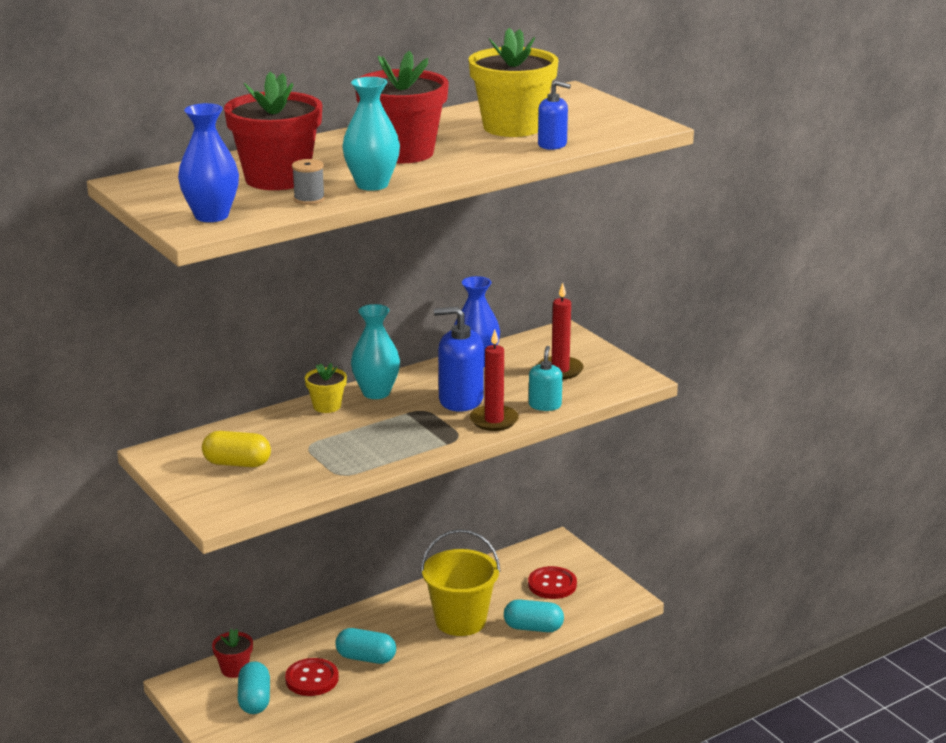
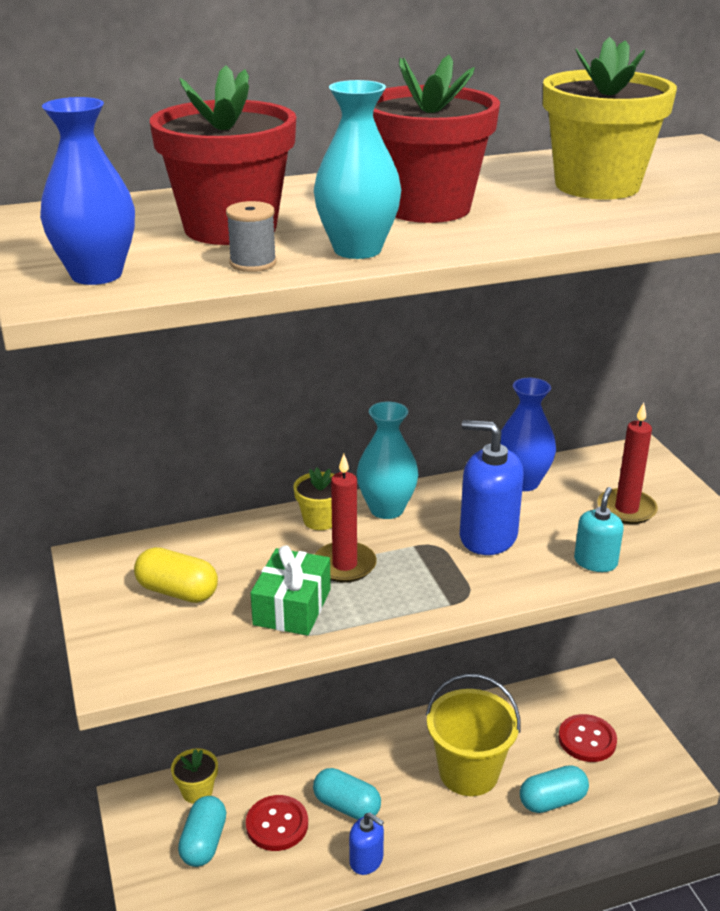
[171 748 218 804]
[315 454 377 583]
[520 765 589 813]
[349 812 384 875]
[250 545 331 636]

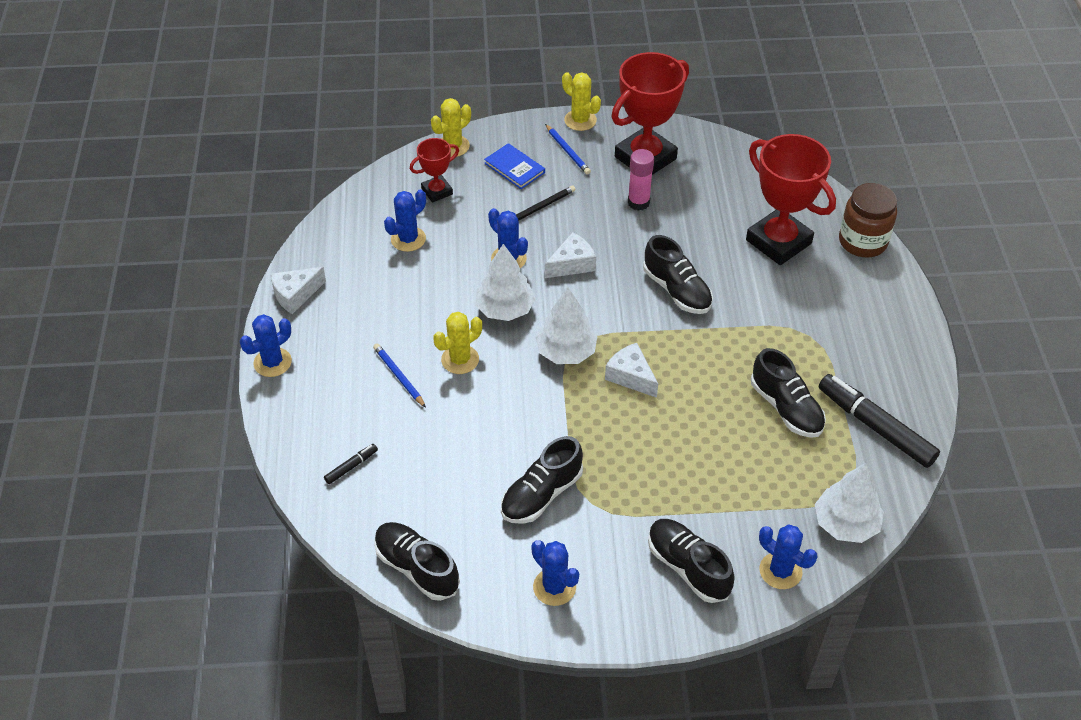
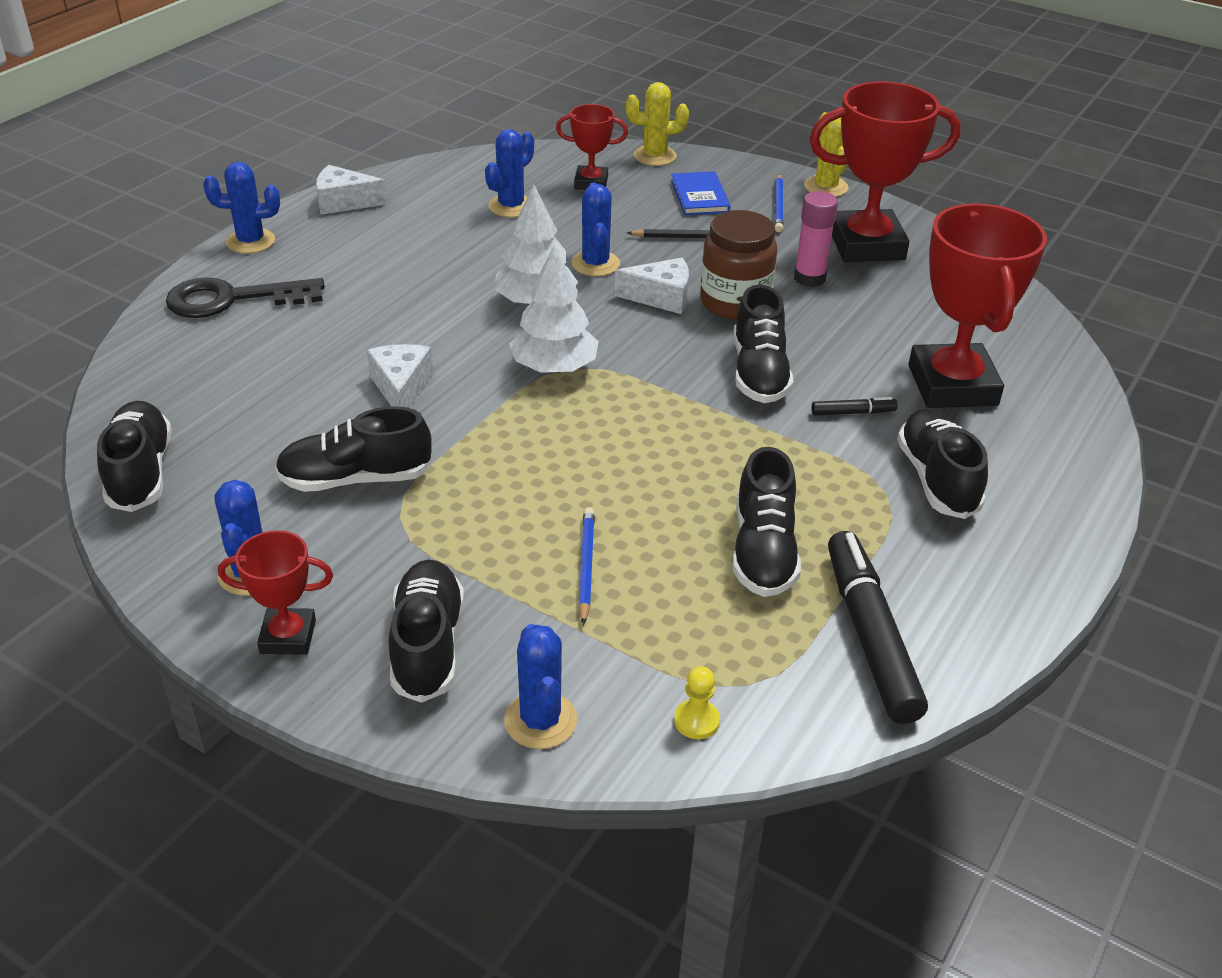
[811 397 898 416]
[578 507 595 625]
[485 129 534 217]
[433 312 482 374] (first image)
[367 344 433 408]
[674 666 720 739]
[700 210 777 319]
[166 278 325 318]
[218 530 333 655]
[897 408 988 519]

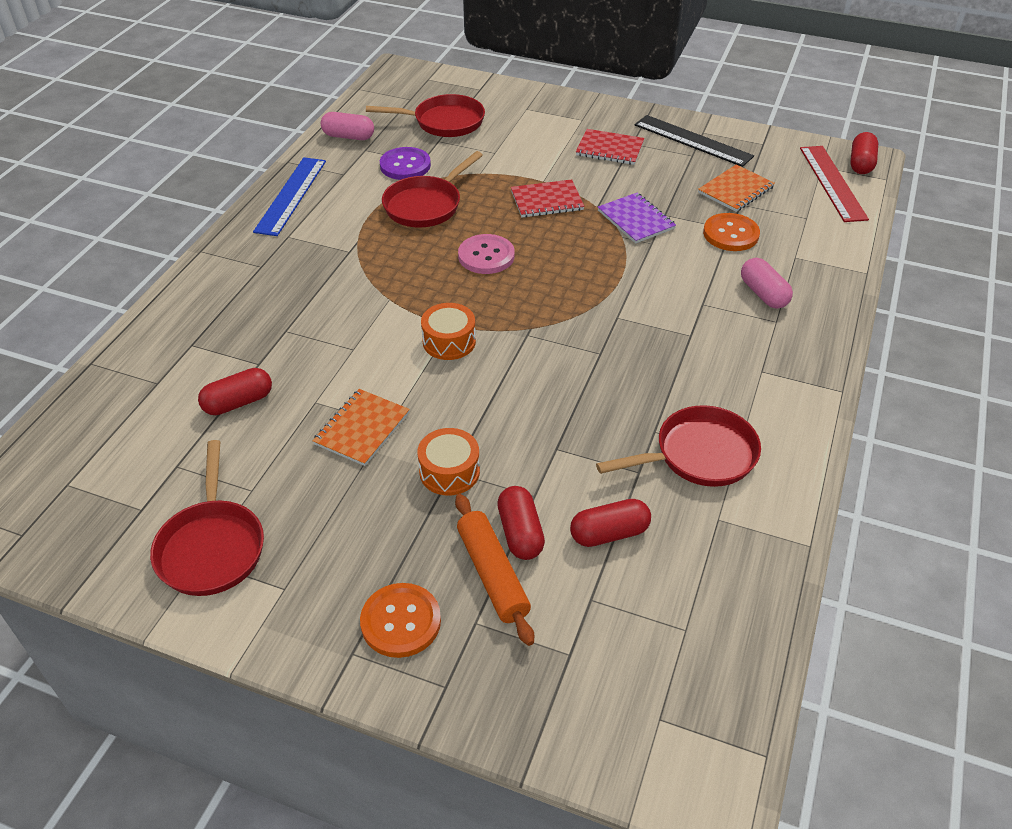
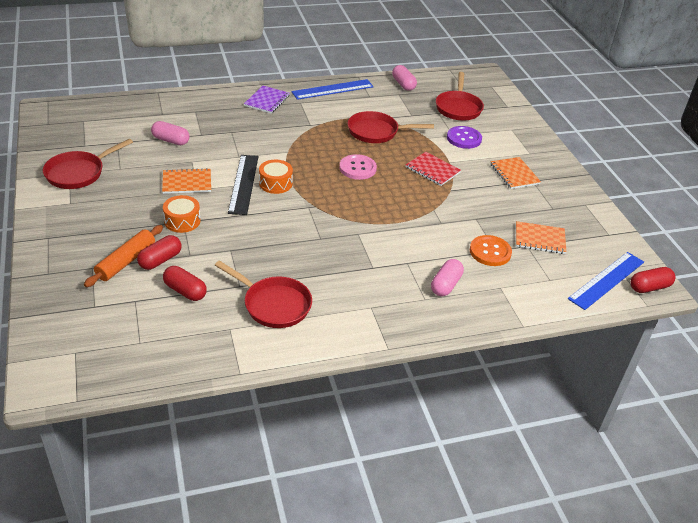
[151 121 190 145]
[360 583 441 658] (first image)
[436 72 484 120]
[447 126 482 149]
[490 157 541 189]
[244 86 290 114]
[228 155 259 215]
[568 252 644 310]

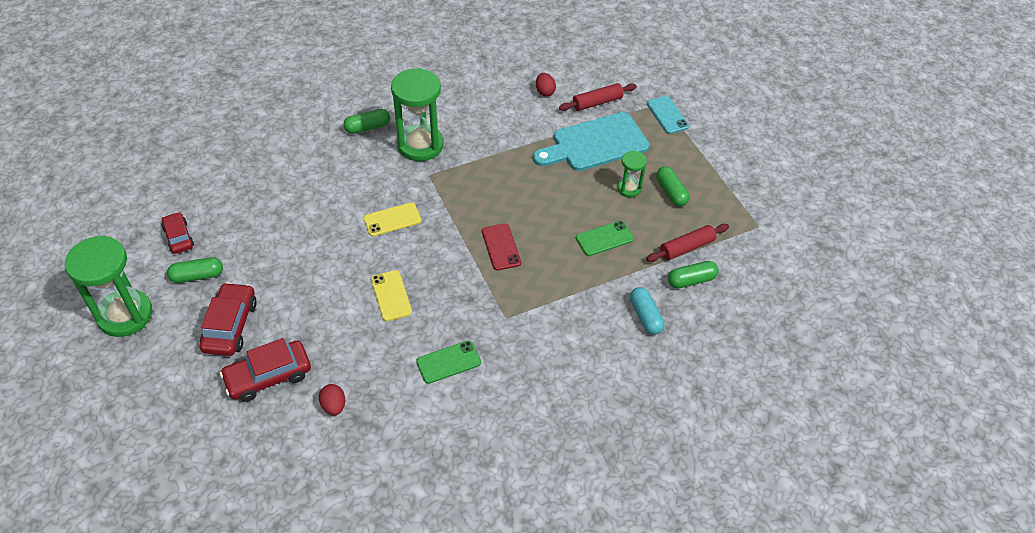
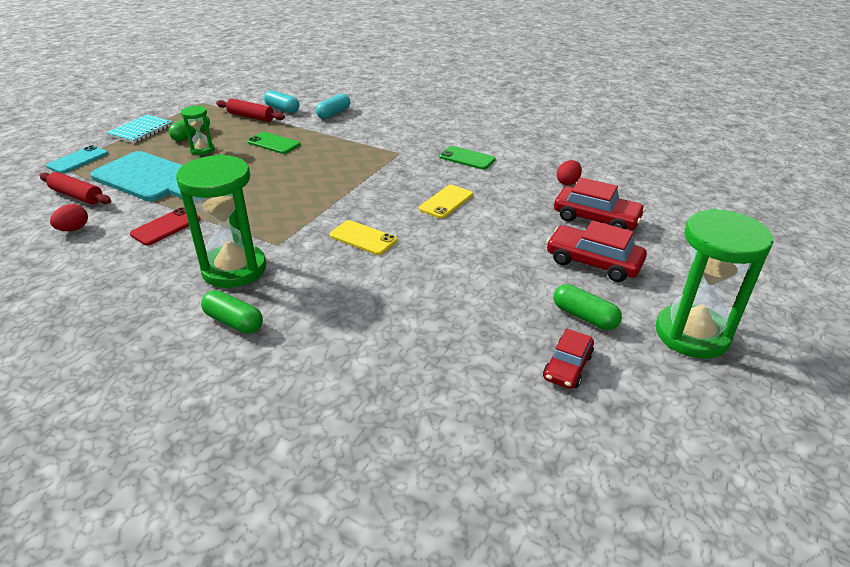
[546 220 647 282]
[130 207 201 245]
[264 90 299 113]
[106 114 173 143]

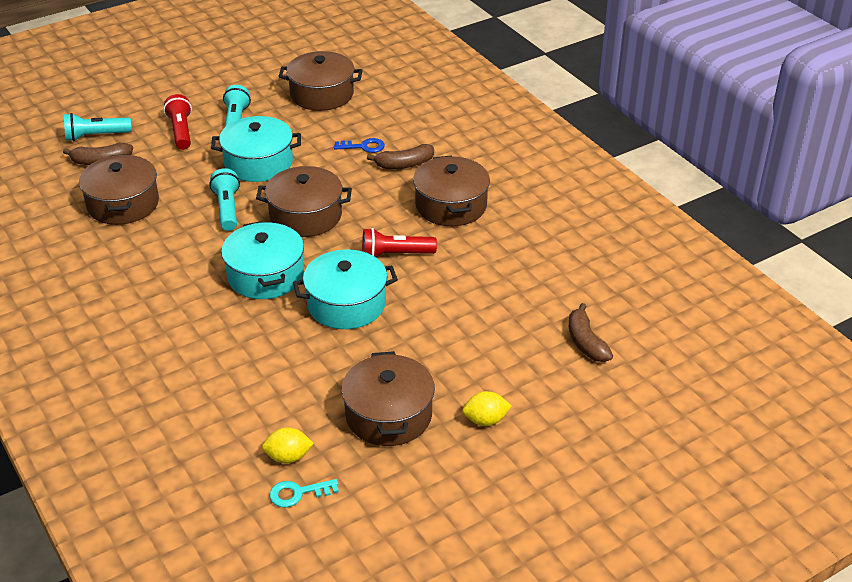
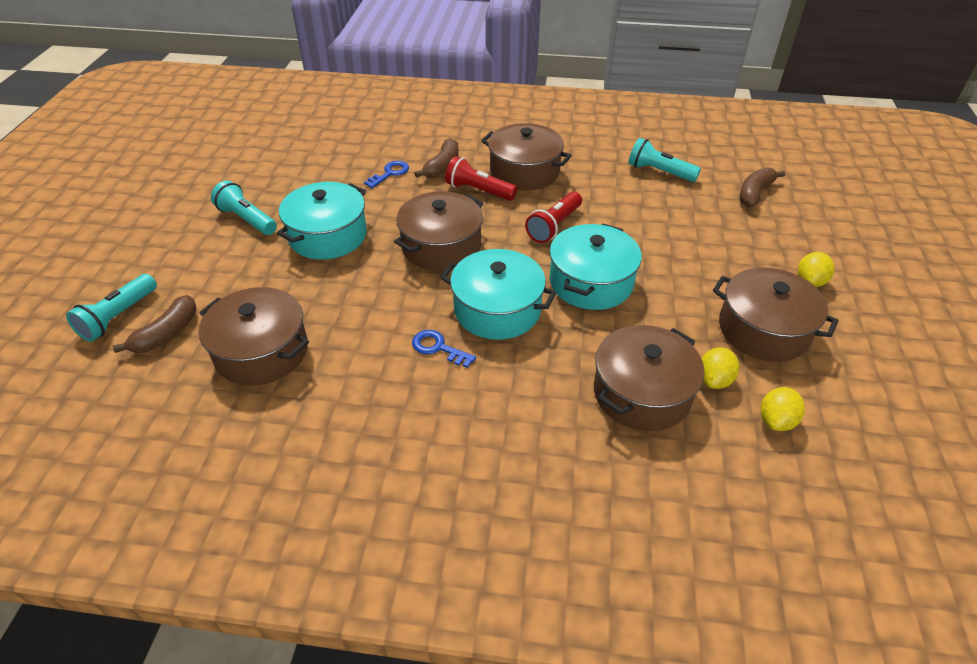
[445 156 517 201]
[628 138 701 182]
[269 479 339 507] (first image)
[594 325 704 431]
[740 168 785 208]
[412 330 476 368]
[701 347 739 389]

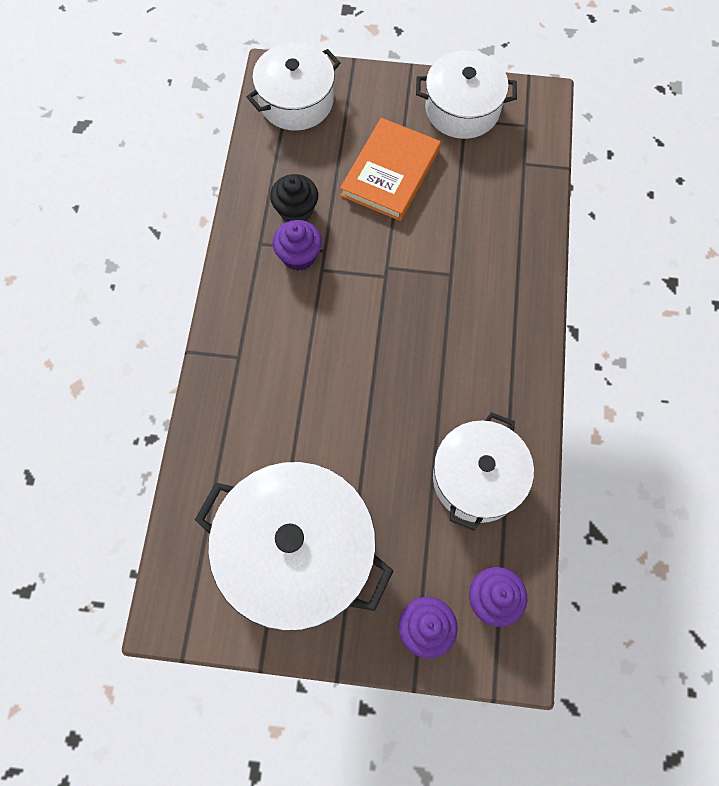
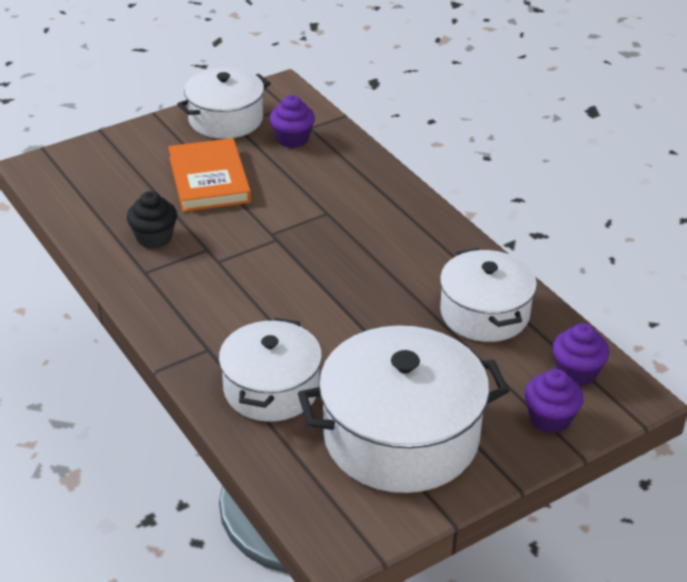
[219 318 322 422]
[270 95 315 148]

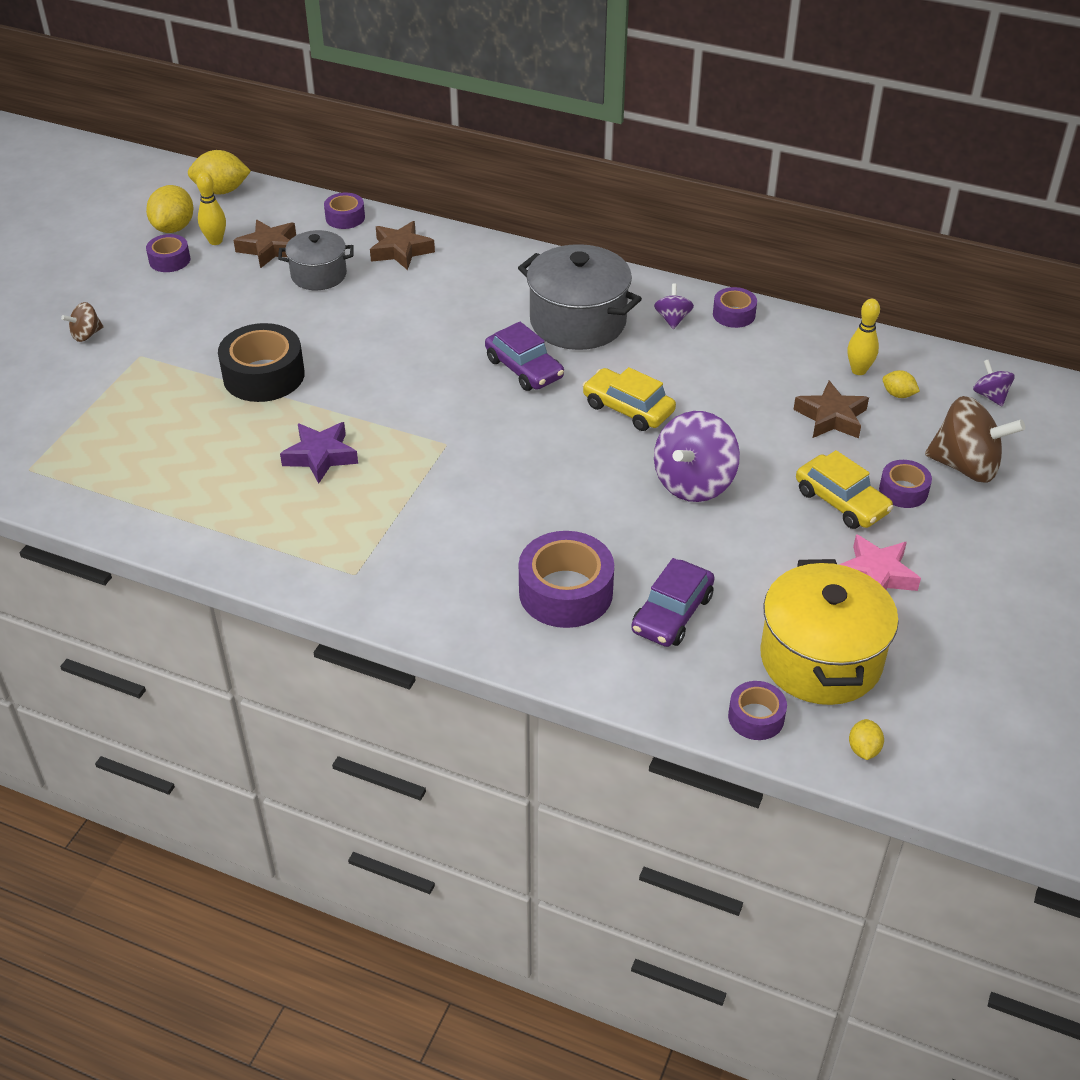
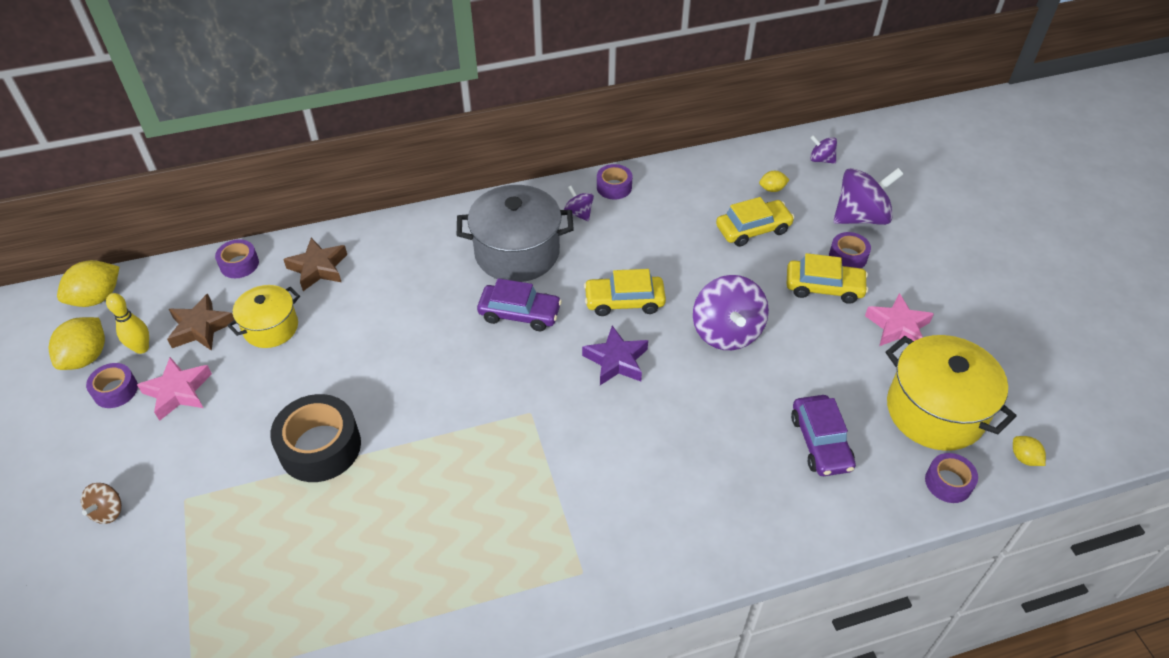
[49 317 105 370]
[227 285 300 348]
[582 326 648 385]
[519 531 614 628] (first image)
[716 197 795 247]
[848 299 880 375] (first image)
[833 168 903 225]
[137 357 212 421]

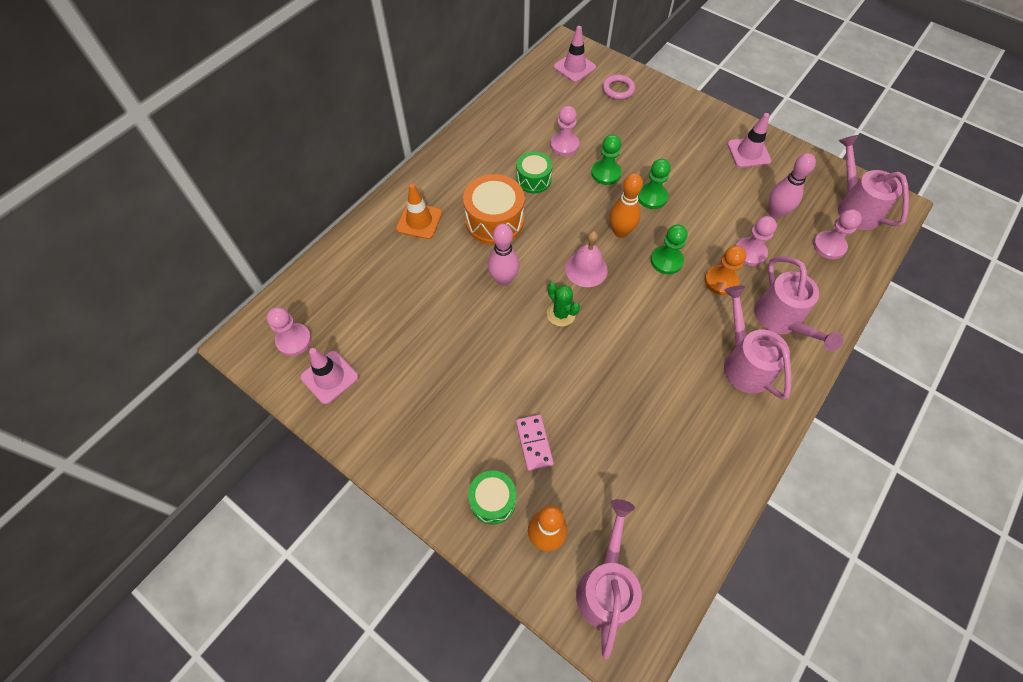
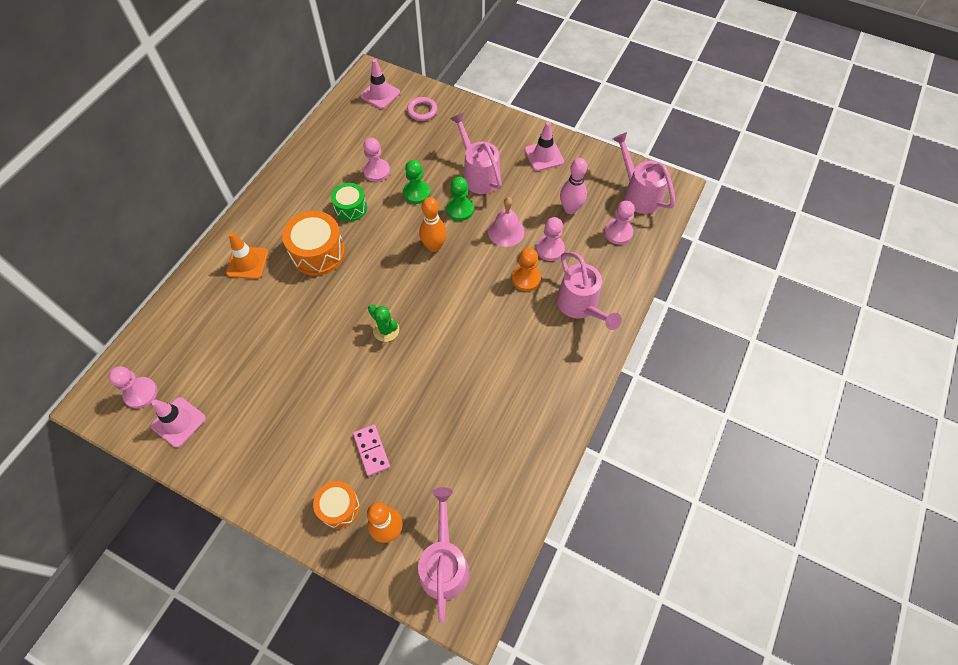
[313 481 360 529]
[488 224 519 286] (first image)
[488 197 525 247]
[651 224 687 274] (first image)
[450 113 502 194]

